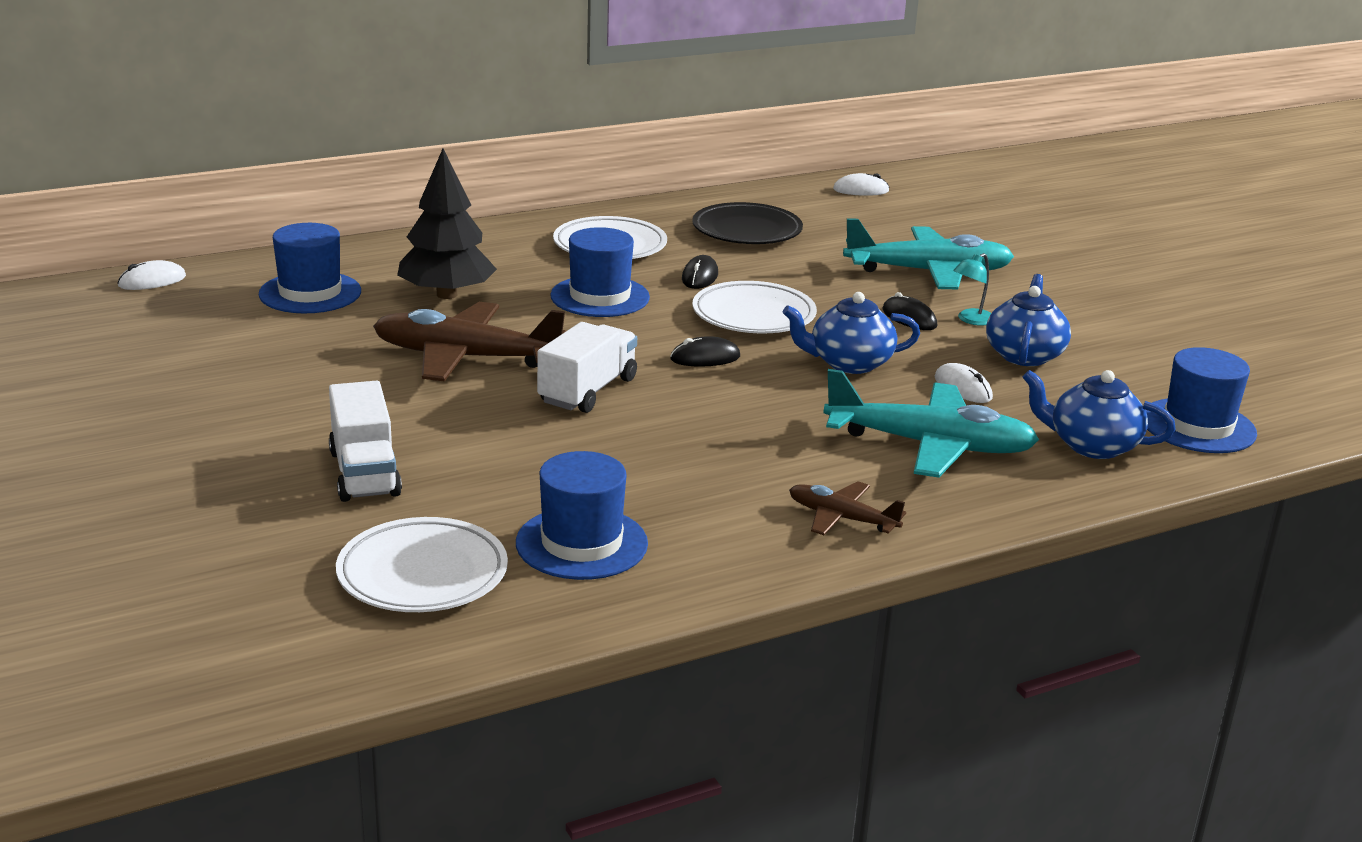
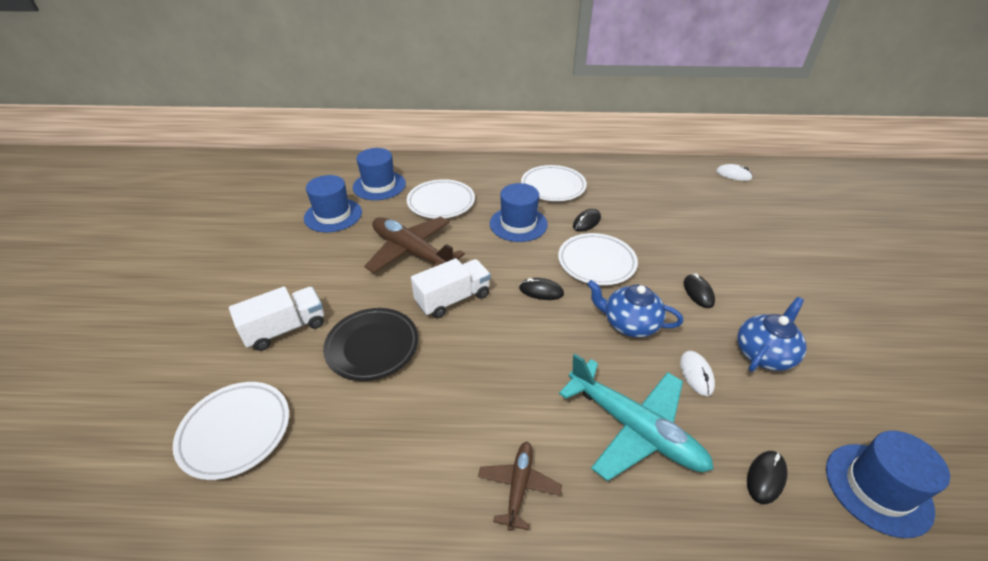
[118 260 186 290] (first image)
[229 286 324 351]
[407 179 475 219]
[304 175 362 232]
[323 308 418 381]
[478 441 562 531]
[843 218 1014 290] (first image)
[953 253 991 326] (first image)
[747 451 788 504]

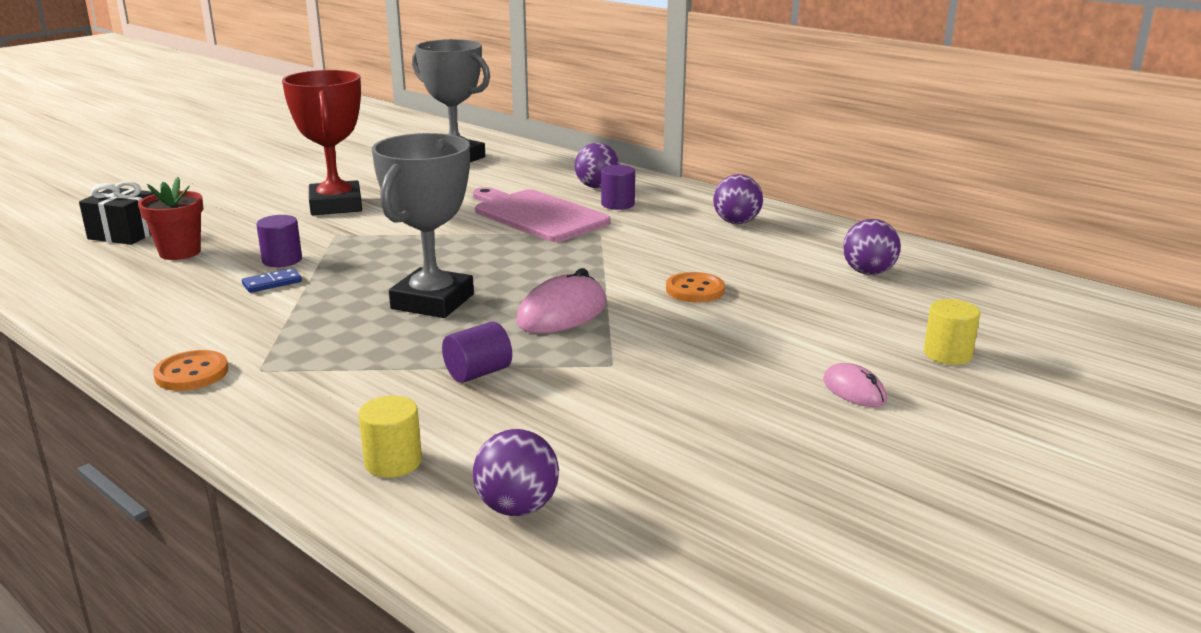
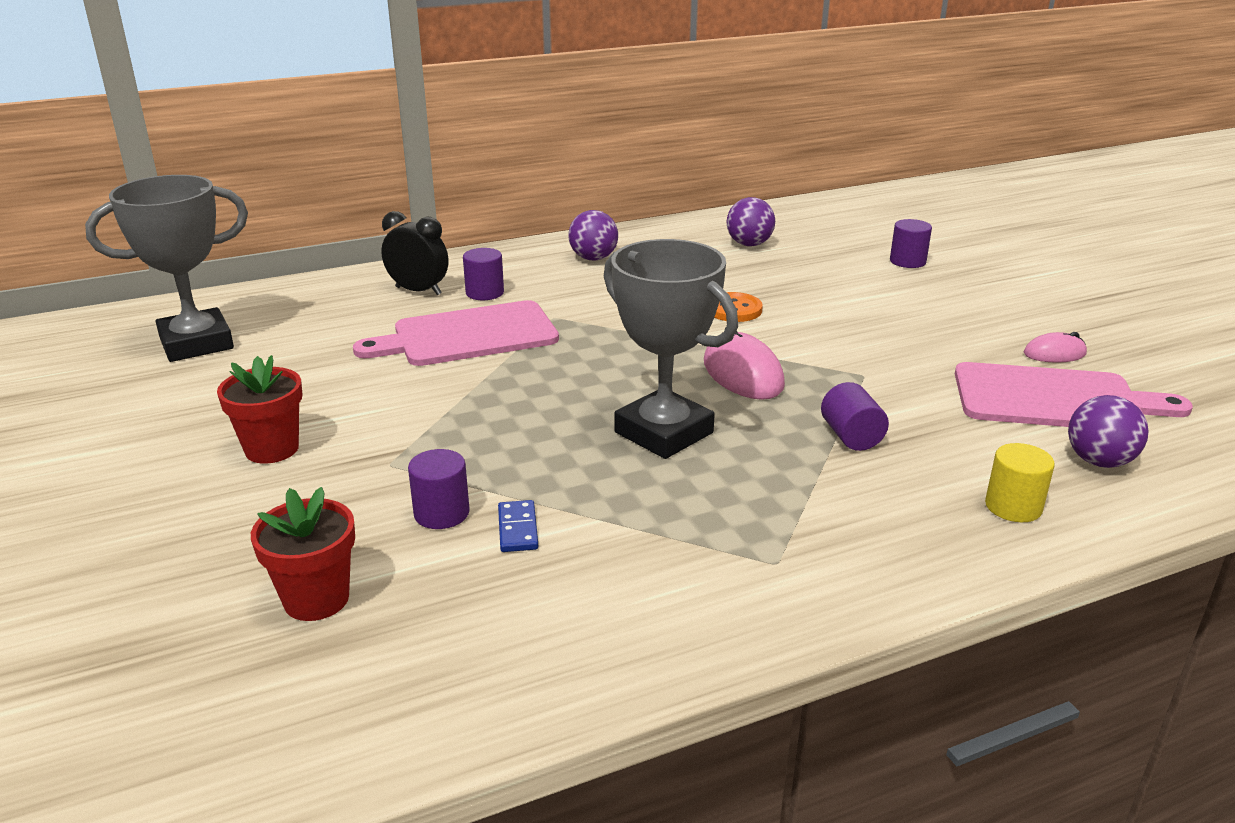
[79 181 153 245] (first image)
[153 350 228 391] (first image)
[217 355 302 464]
[381 211 448 295]
[1024 332 1087 363]
[890 219 932 268]
[955 362 1193 427]

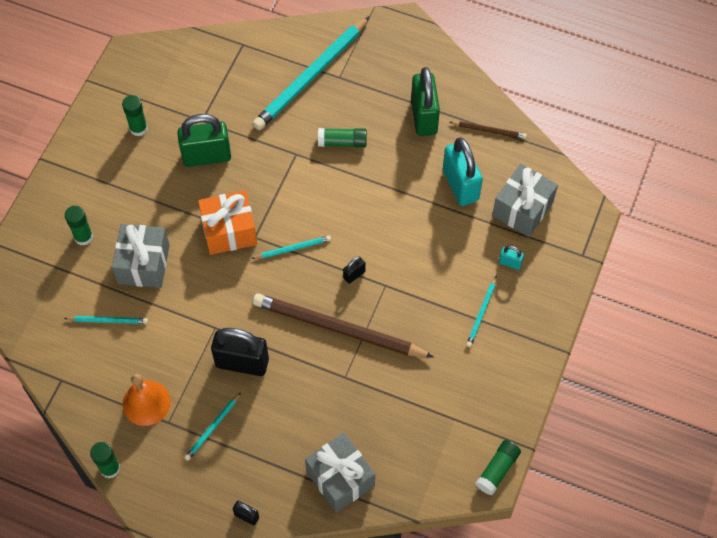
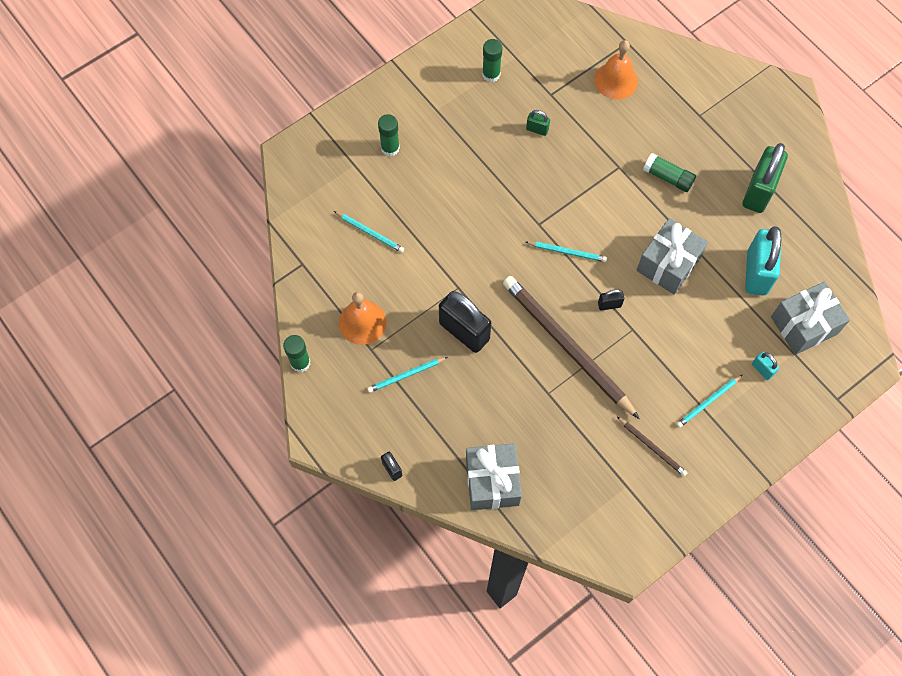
[637 218 708 295]
[526 110 550 136]
[198 190 257 255] (first image)
[252 16 370 130] (first image)
[617 417 687 476]
[475 440 521 495] (first image)
[594 40 638 100]

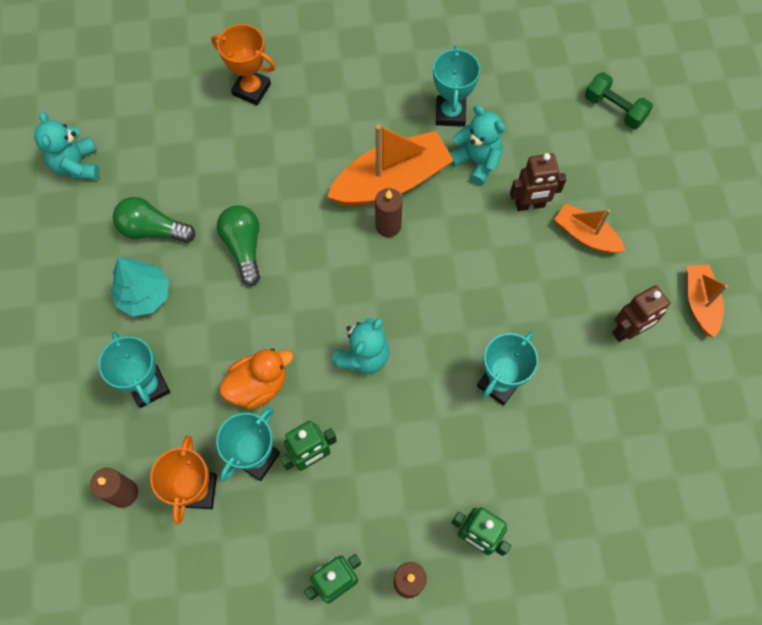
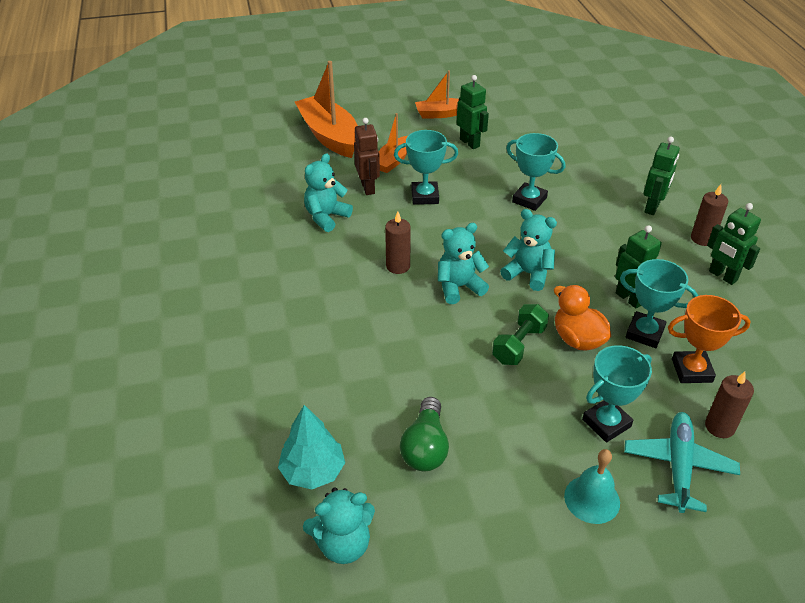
[278 405 345 489]
[211 24 276 105] (first image)
[217 205 260 286] (first image)
[295 61 358 158]
[394 130 458 205]
[492 304 549 365]
[457 75 489 149]
[438 223 489 304]
[564 449 620 524]
[624 412 740 513]

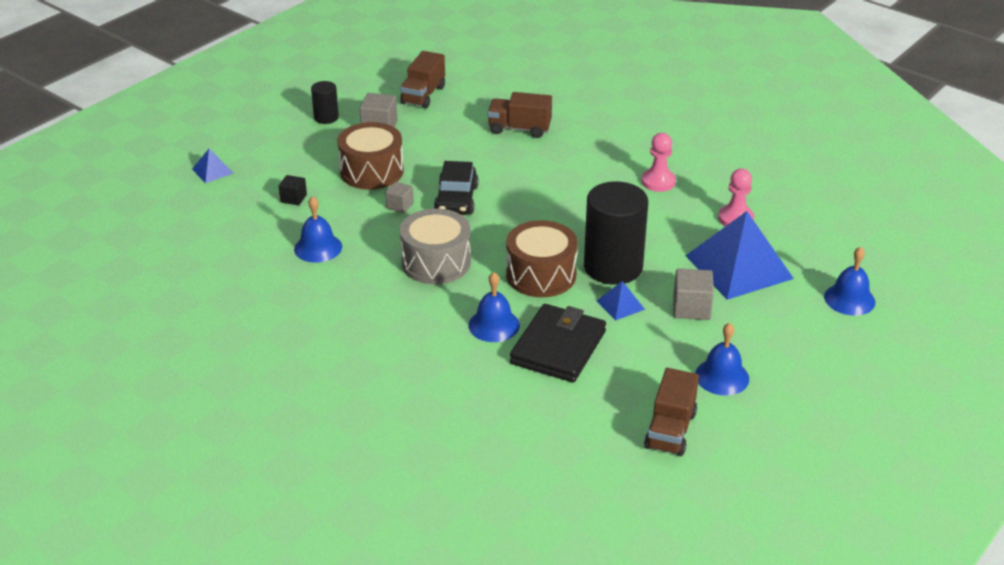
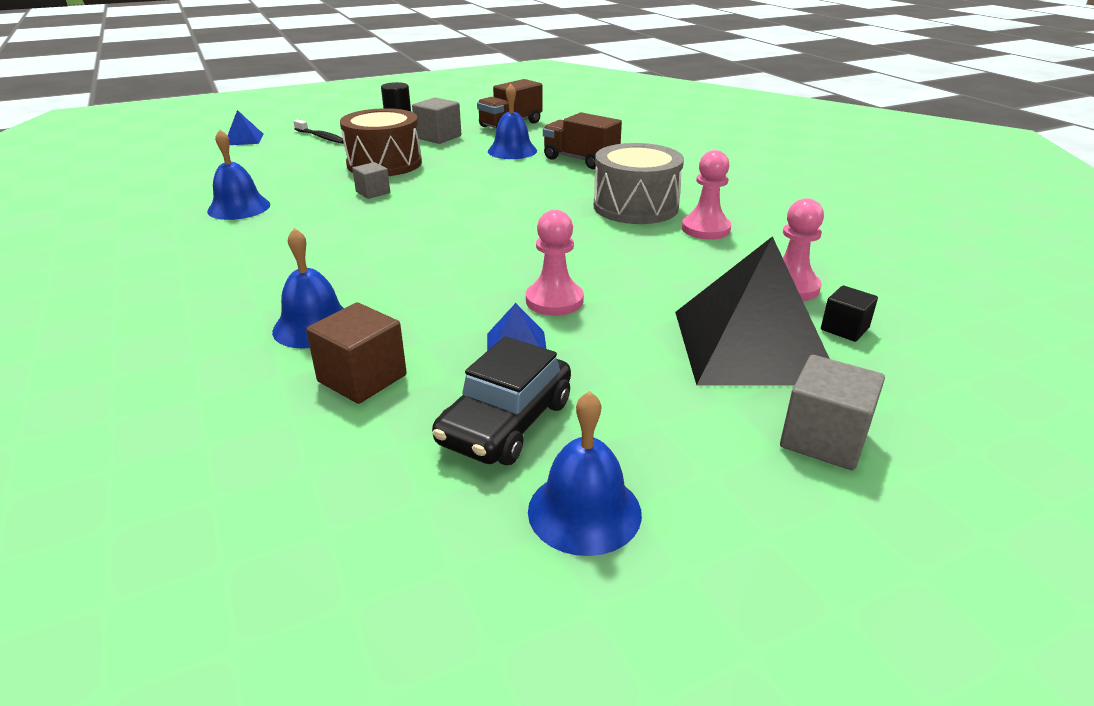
[821 285 878 342]
[594 143 684 224]
[432 336 571 465]
[506 220 578 297] (first image)
[306 302 407 404]
[526 210 584 316]
[644 368 699 456] (first image)
[780 355 885 471]
[675 236 830 385]
[488 84 537 159]
[293 120 344 144]

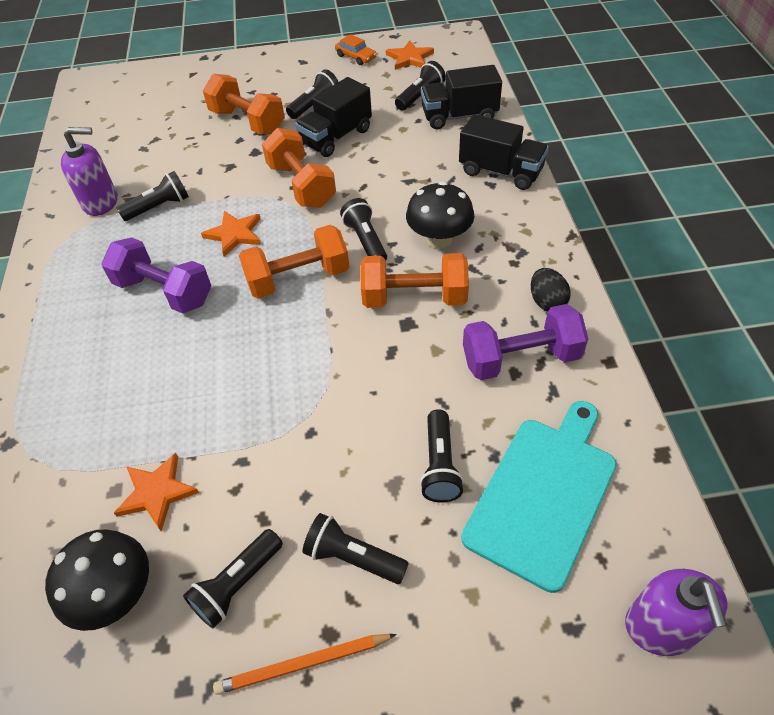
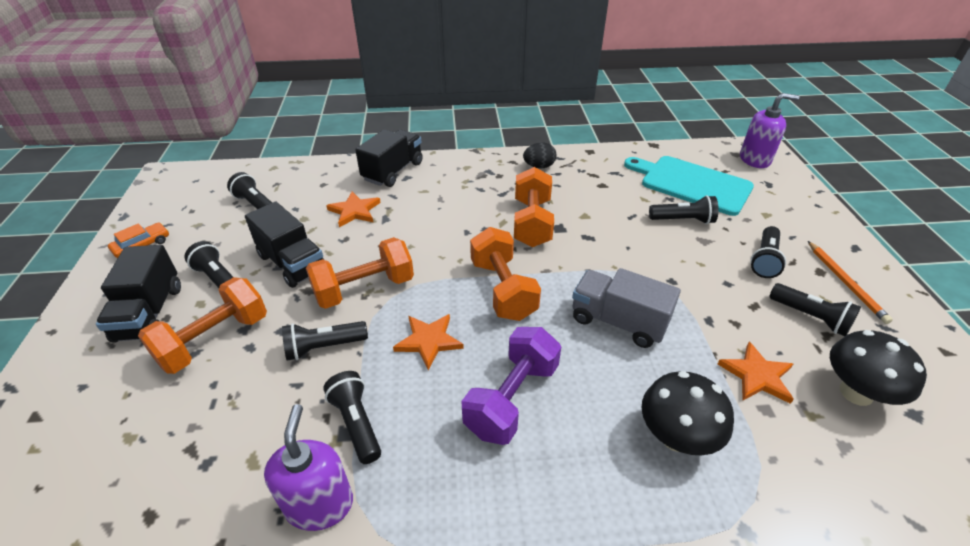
[282 321 368 360]
[326 192 381 227]
[642 371 734 455]
[96 245 181 343]
[463 304 588 380] (first image)
[572 268 681 348]

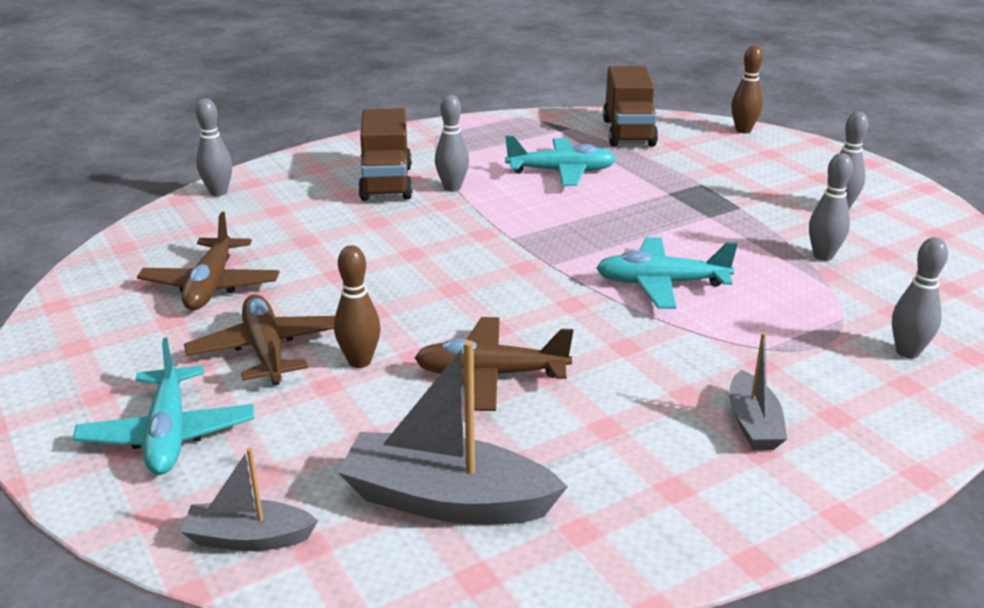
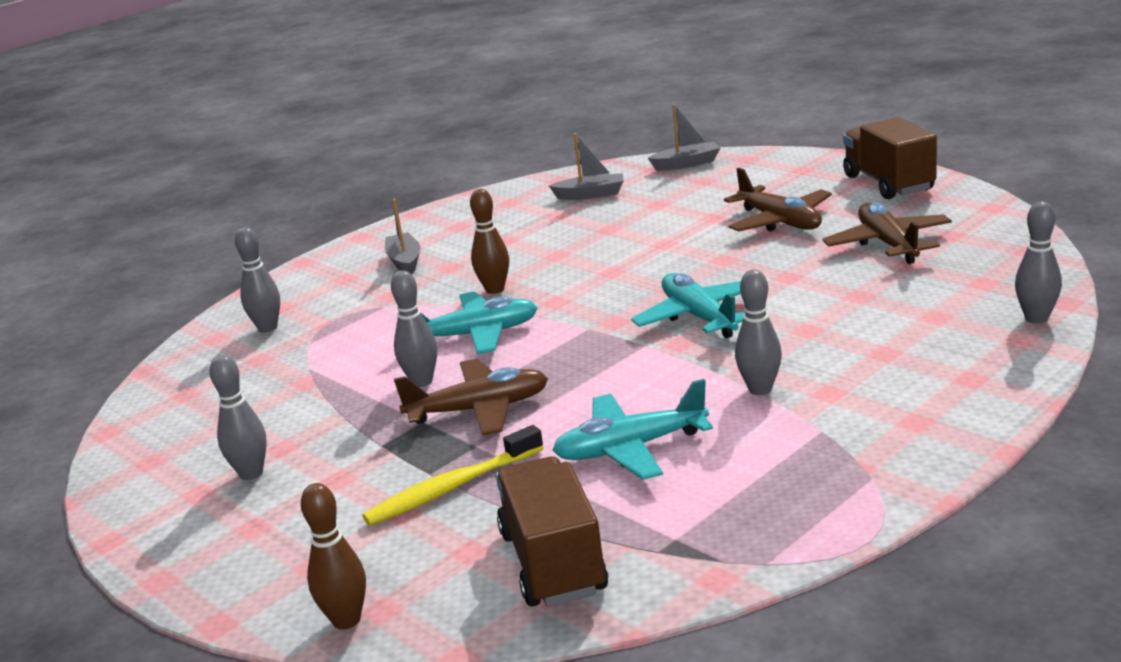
[631 273 745 338]
[470 189 509 294]
[549 133 624 200]
[843 117 937 199]
[394 359 548 436]
[391 271 437 387]
[362 425 543 525]

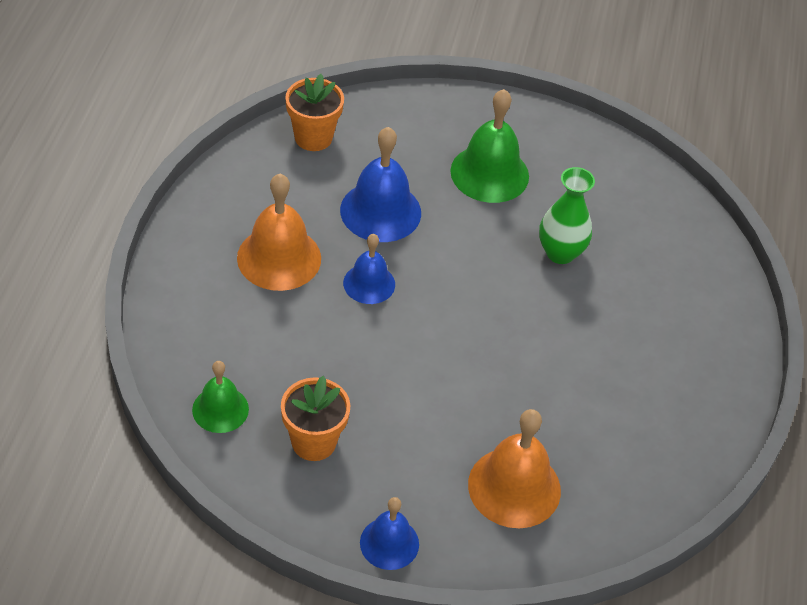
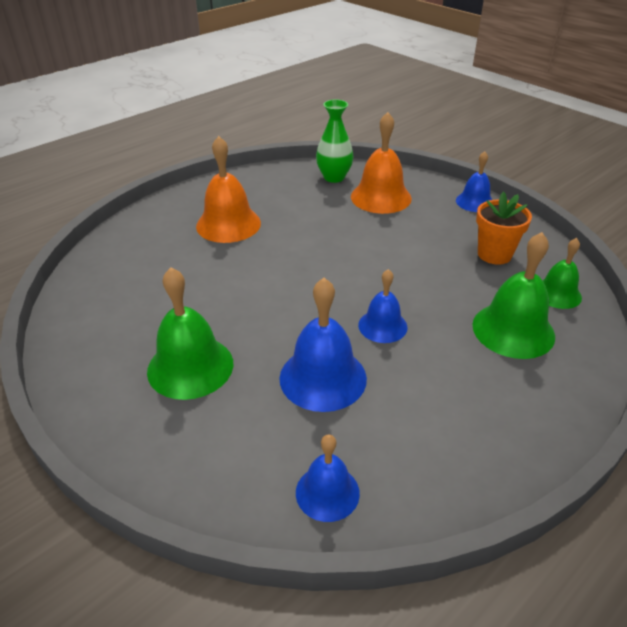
[196 136 261 243]
[296 434 360 522]
[316 100 354 183]
[472 232 555 359]

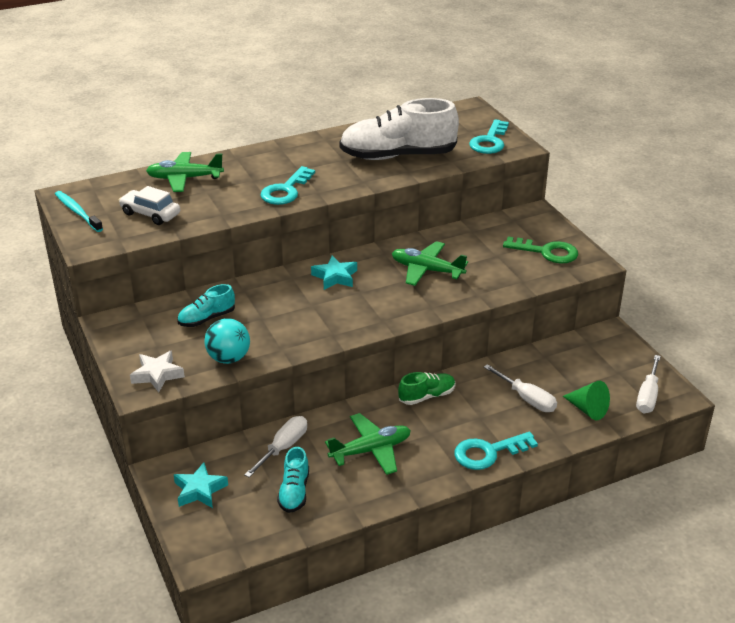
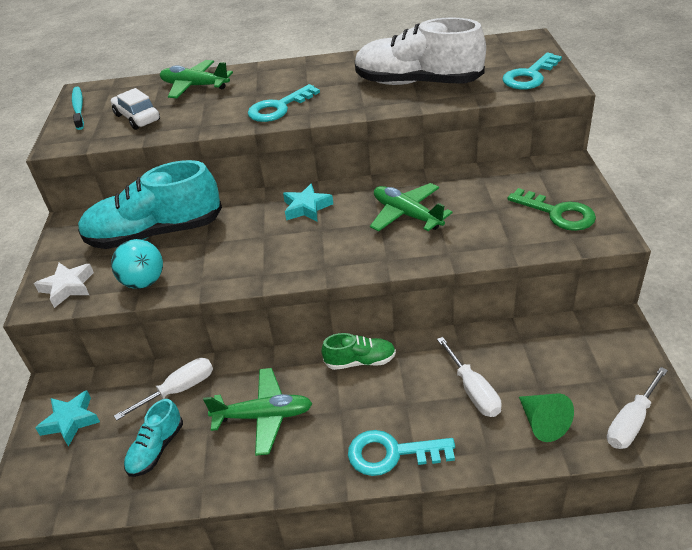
[78 160 222 249]

